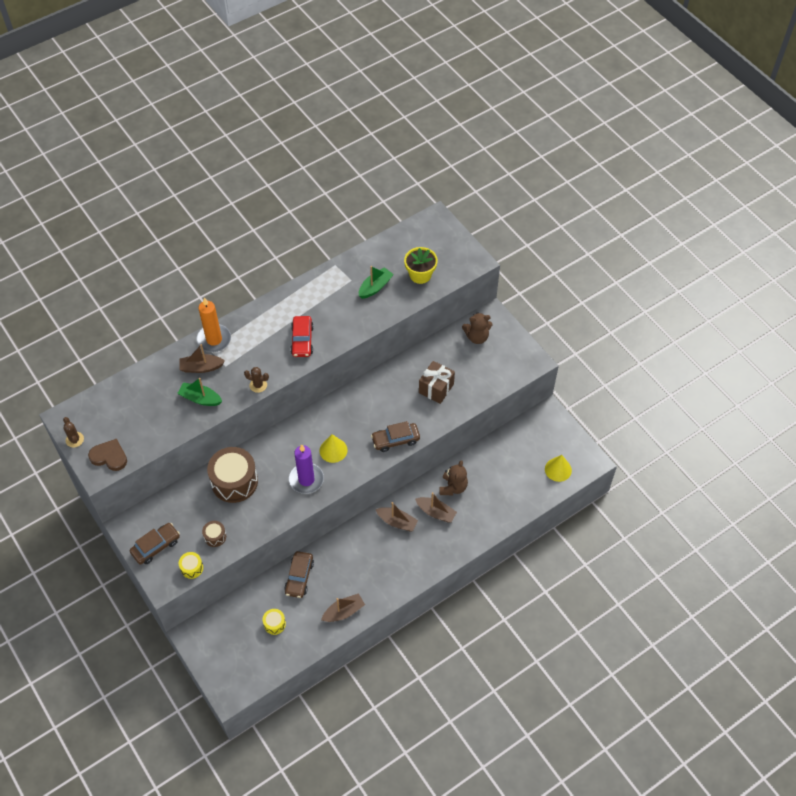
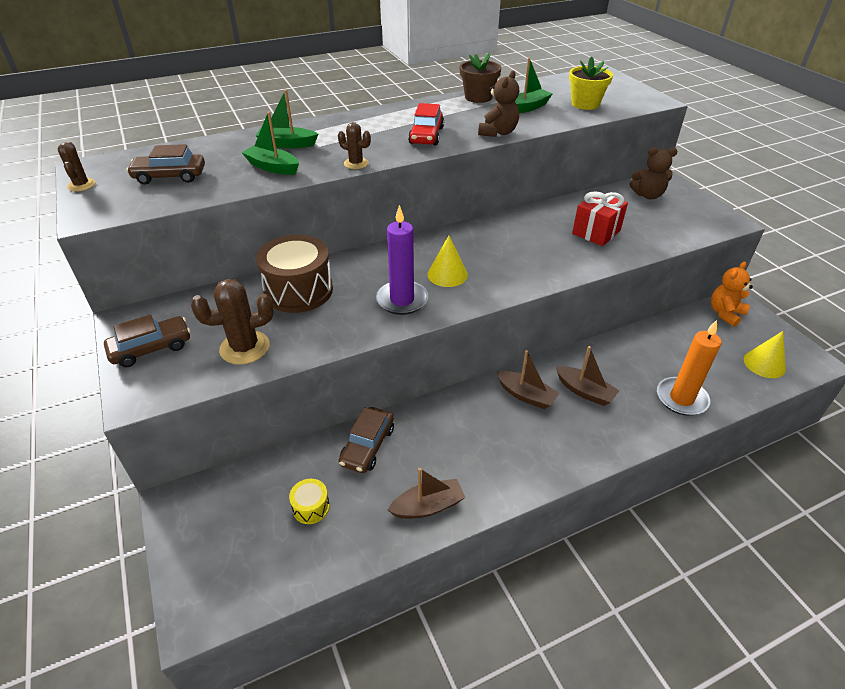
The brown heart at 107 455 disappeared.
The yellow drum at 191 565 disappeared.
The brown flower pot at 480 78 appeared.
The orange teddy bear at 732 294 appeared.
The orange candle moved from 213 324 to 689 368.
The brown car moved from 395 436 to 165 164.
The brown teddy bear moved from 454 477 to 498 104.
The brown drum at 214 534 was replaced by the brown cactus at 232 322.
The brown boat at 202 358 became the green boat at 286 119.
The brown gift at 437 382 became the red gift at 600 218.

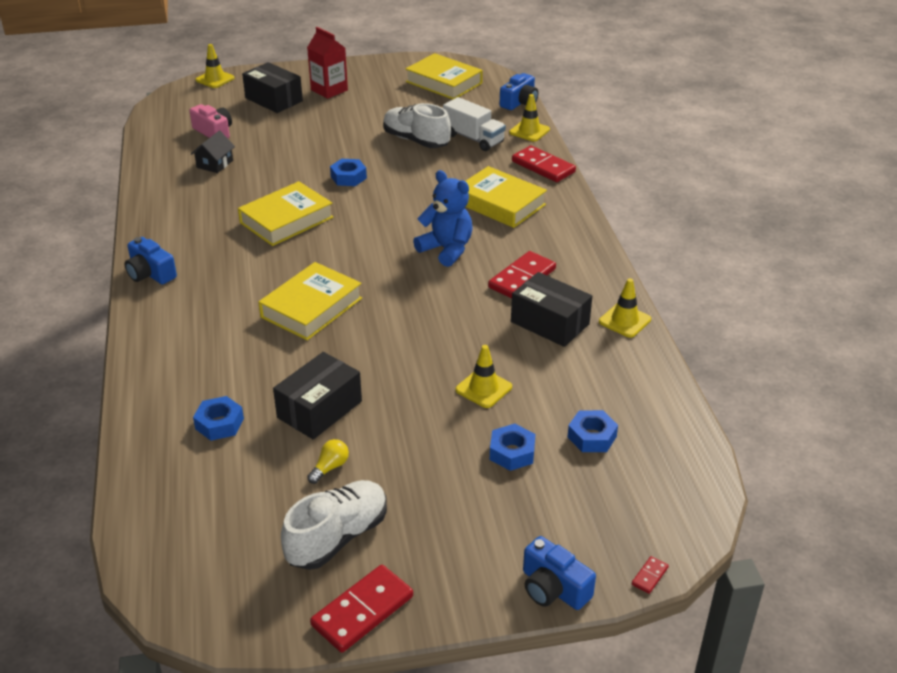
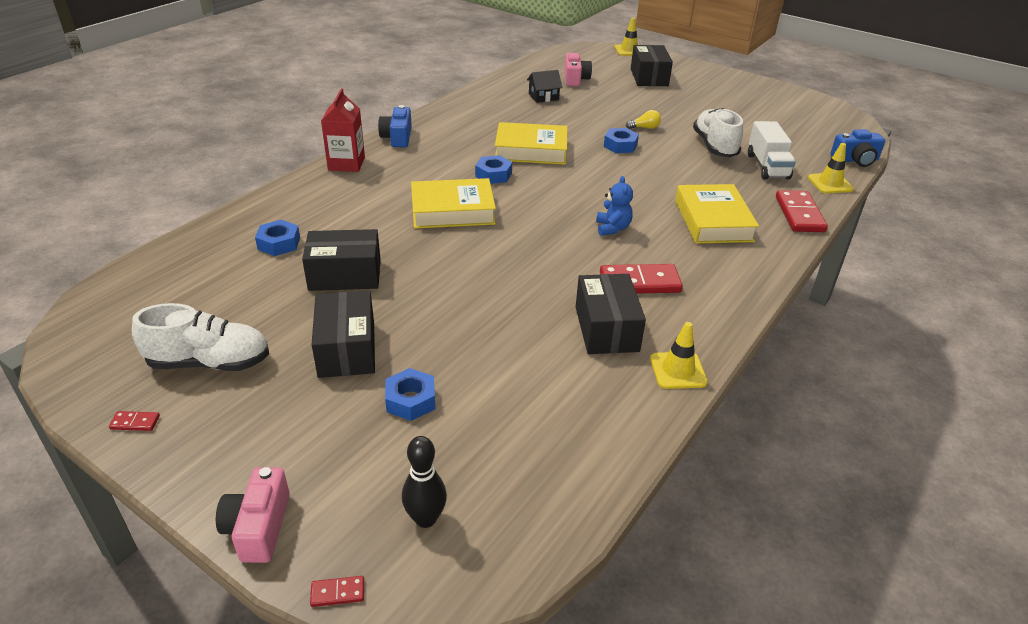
The yellow book at 444 76 disappeared.
The yellow traffic cone at 484 376 disappeared.
The black box at 343 334 appeared.
The black bowling pin at 424 482 appeared.
The red carton moved from 327 63 to 343 130.
The yellow light bulb moved from 328 461 to 643 119.
The blue nut moved from 593 431 to 493 169.
The blue camera at 559 573 became the pink camera at 252 515.
The red domino at 361 609 changed to 0.44 times the size.
The blue teddy bear at 443 218 changed to 0.63 times the size.

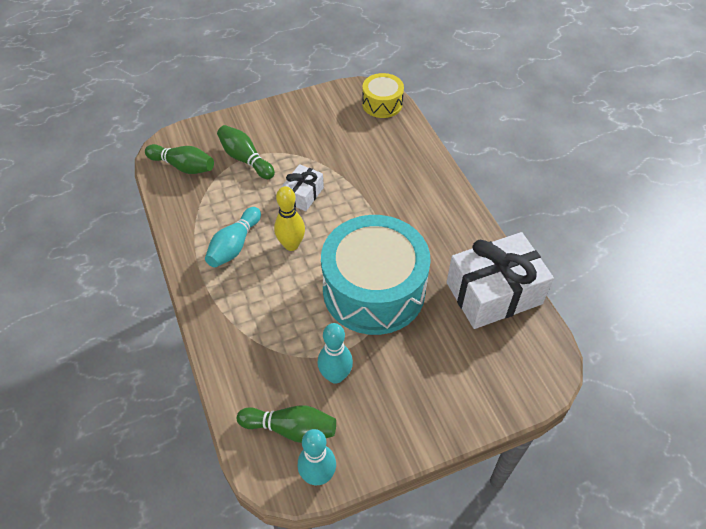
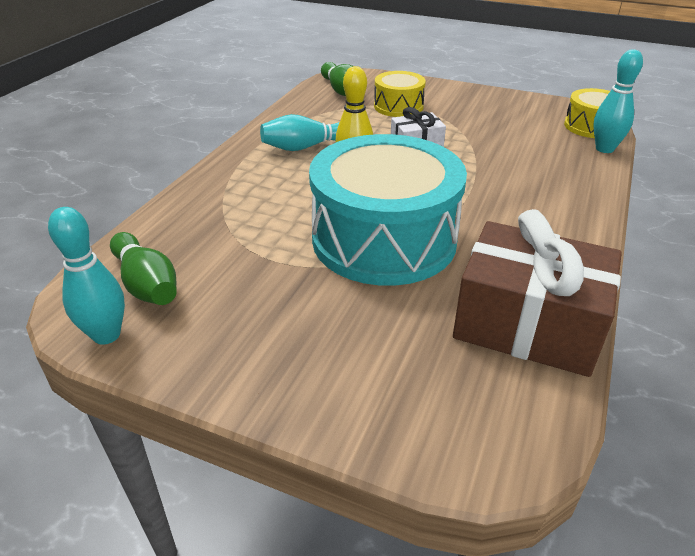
The turquoise bowling pin moved from 335 353 to 618 101.
The green bowling pin at 246 152 was replaced by the yellow drum at 400 94.
The white gift at 500 280 became the brown gift at 537 293.

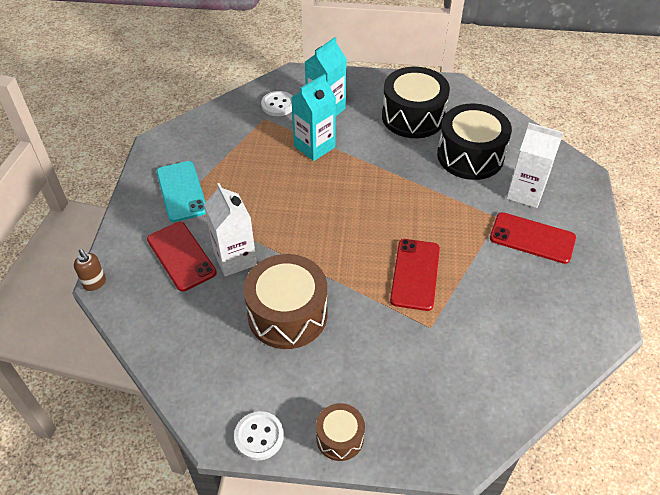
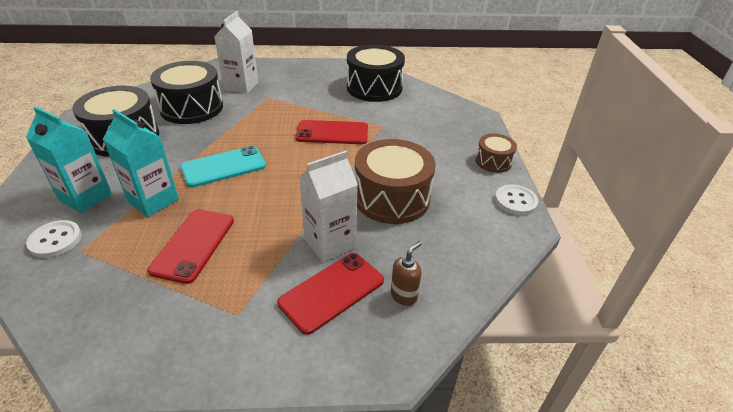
The black drum at 376 73 appeared.
The brown soap dispenser moved from 90 270 to 406 273.
The turquoise phone moved from 181 191 to 223 167.
The red phone moved from 533 238 to 191 246.

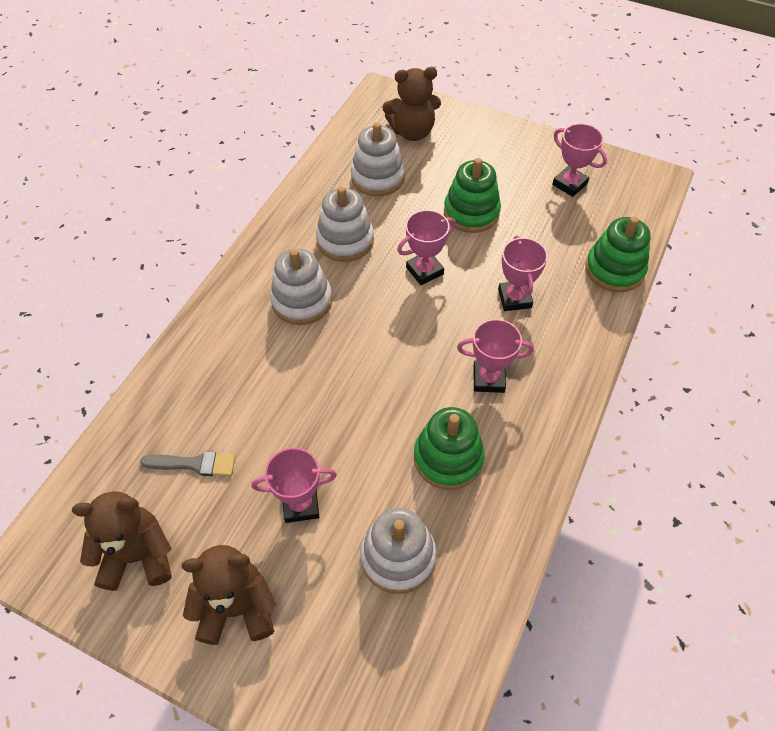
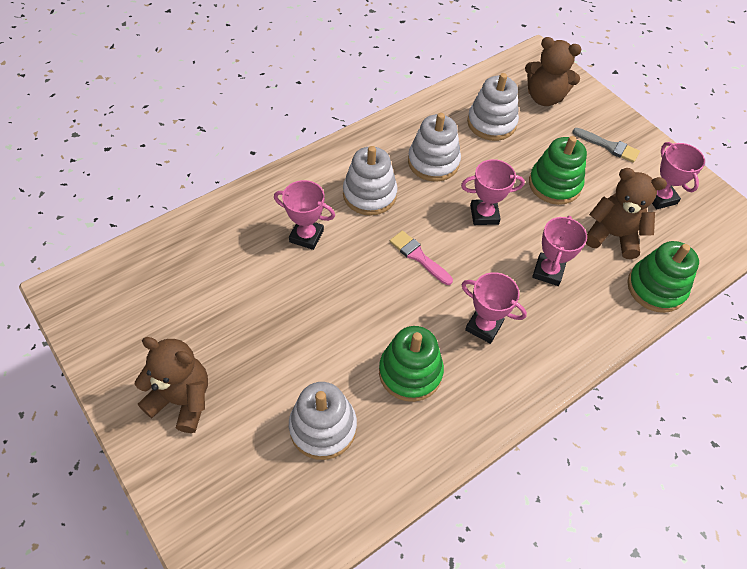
The pink brush at 421 258 appeared.
The brown teddy bear moved from 122 541 to 626 213.
The grey brush moved from 188 463 to 606 145.
The pink trophy moved from 294 485 to 304 215.

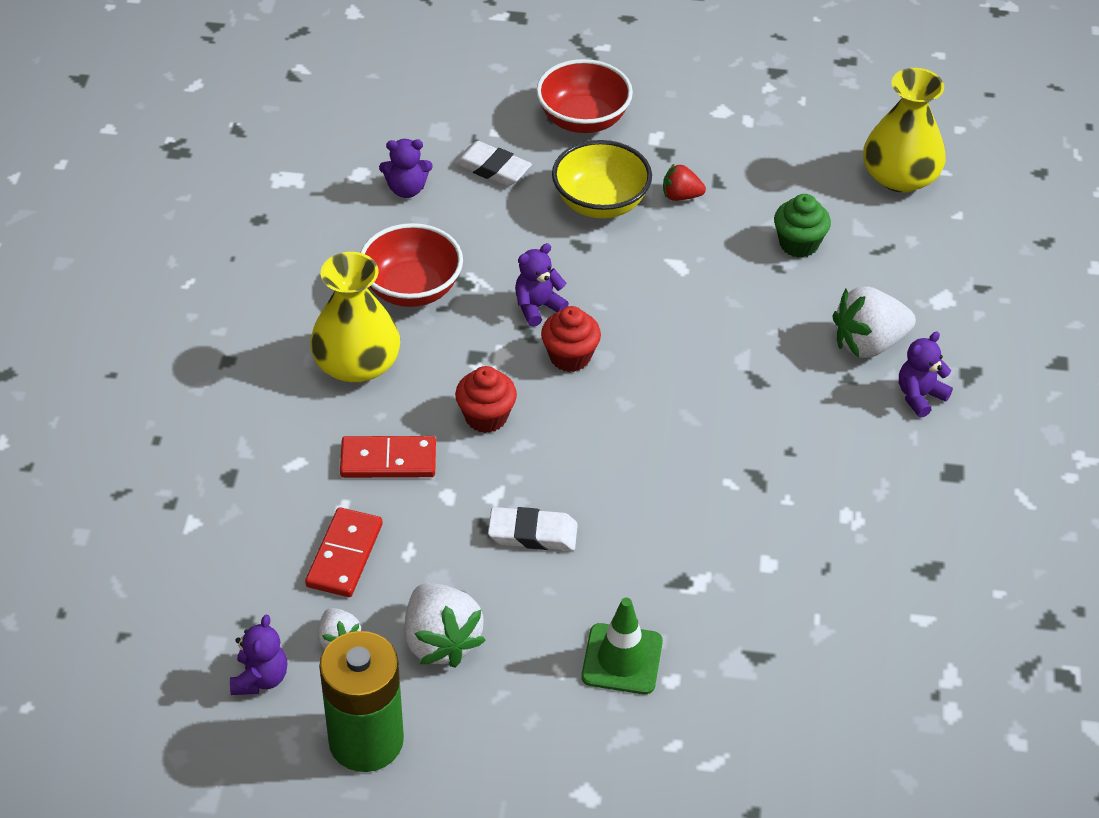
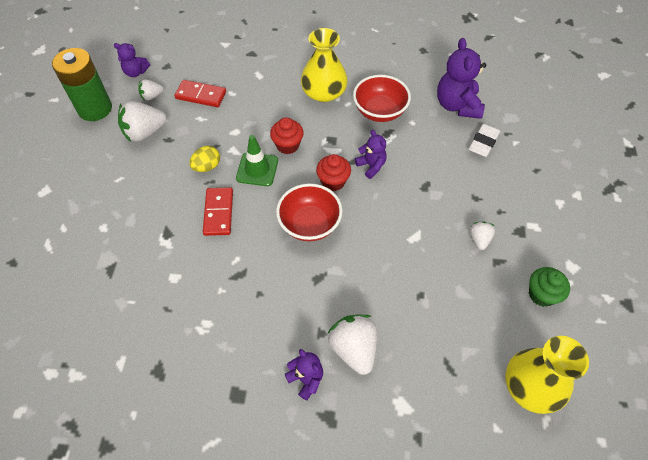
The yellow bowl at 602 179 disappeared.
The red domino moved from 388 457 to 218 211.
The red bowl moved from 584 96 to 309 212.
The green traffic cone moved from 622 645 to 257 160.
The green cupcake moved from 802 226 to 549 287.
The white eraser at 533 529 was replaced by the yellow egg at 204 159.
The red strawberry at 684 182 became the white strawberry at 482 236.
The purple teddy bear at 406 168 changed to 1.79 times the size.

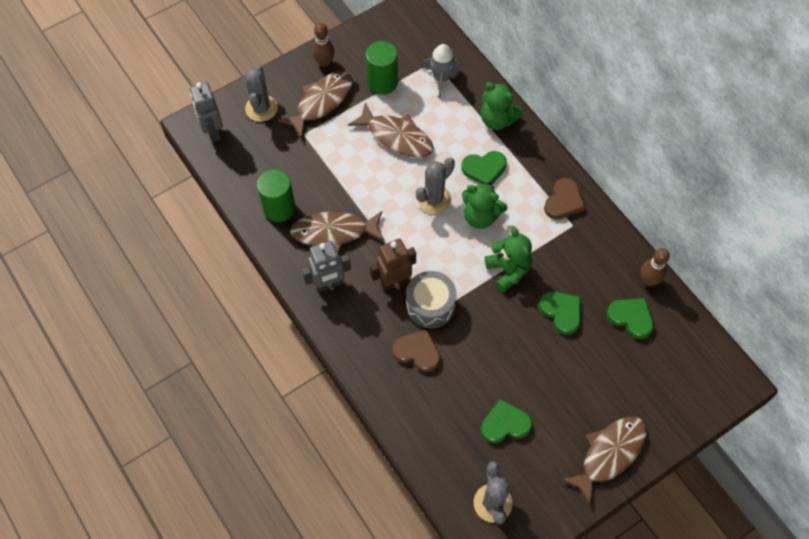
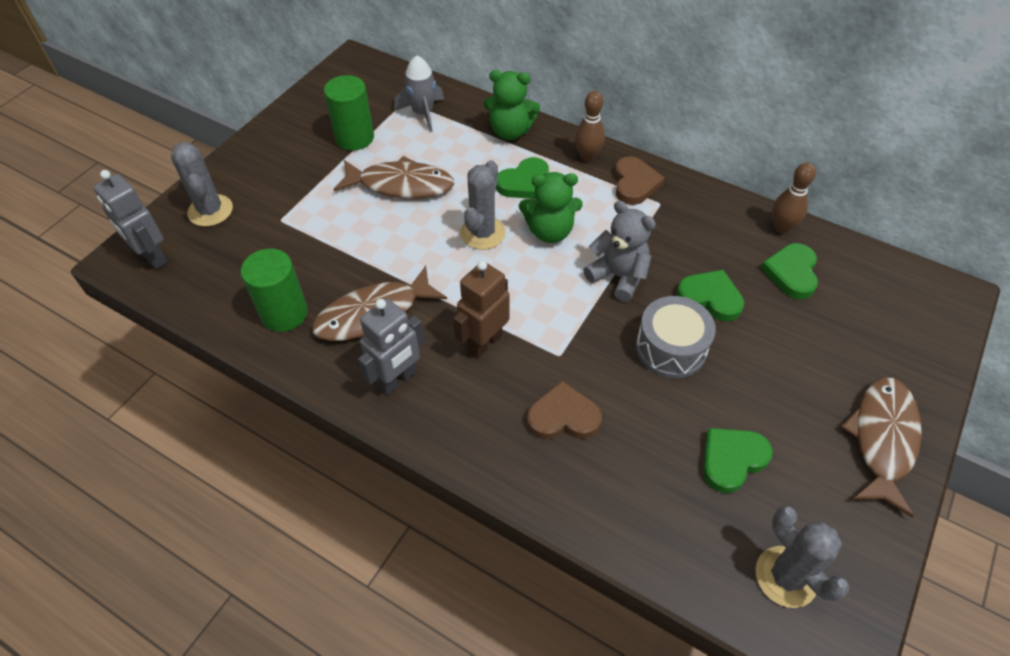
The brown fish at 315 105 disappeared.
The brown bowling pin moved from 323 45 to 590 126.
The grey drum moved from 431 299 to 676 337.
The green teddy bear at 508 259 became the grey teddy bear at 619 251.
The green heart at 630 318 turned 90 degrees counterclockwise.

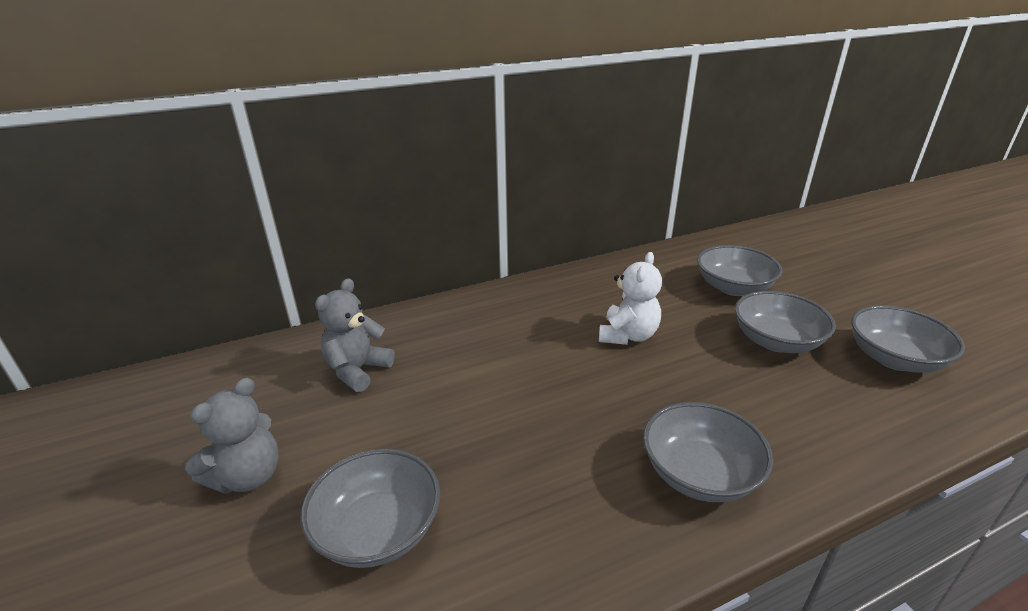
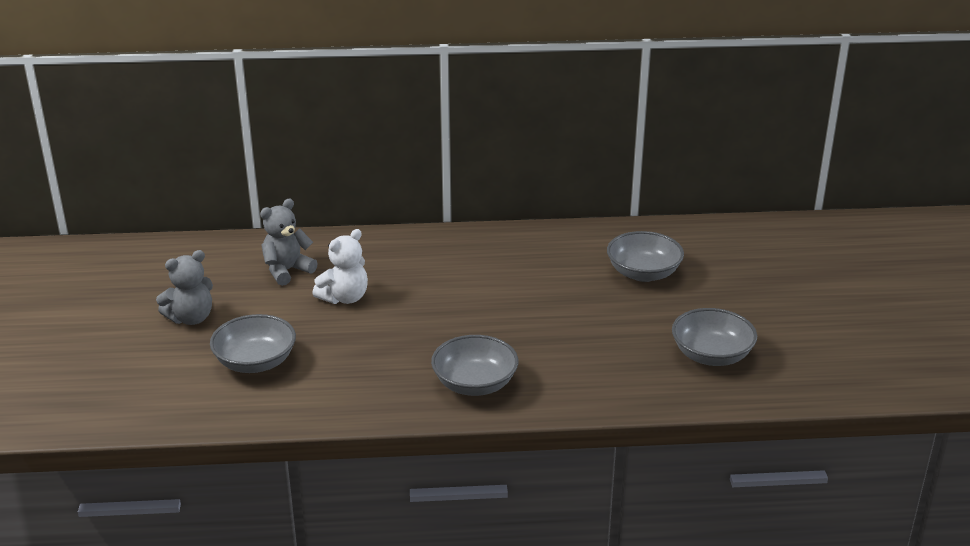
The grey bowl at 785 322 disappeared.
The white teddy bear moved from 630 298 to 340 266.

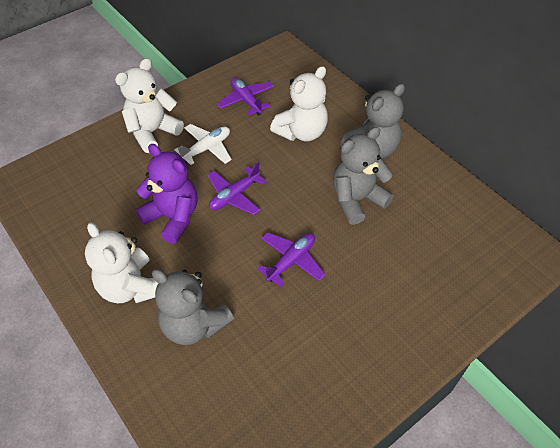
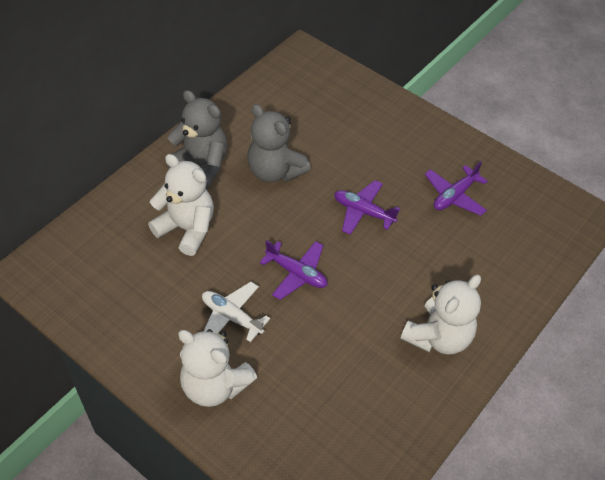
The purple teddy bear at 166 194 disappeared.
The grey teddy bear at 193 307 disappeared.
The purple plane moved from 245 96 to 456 188.

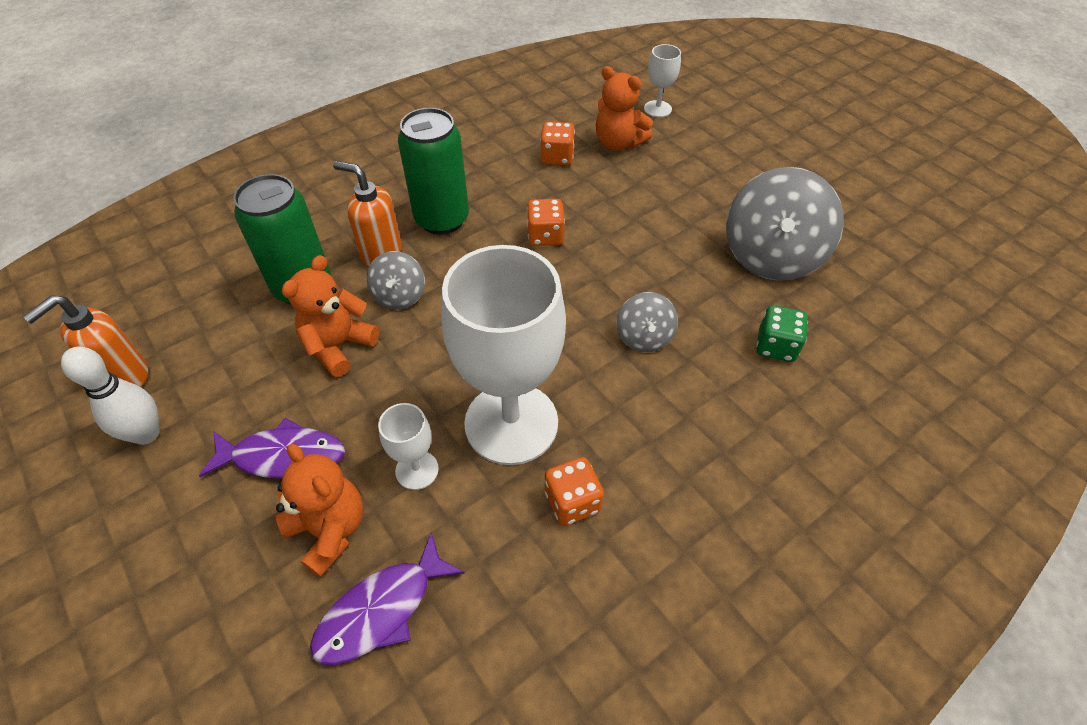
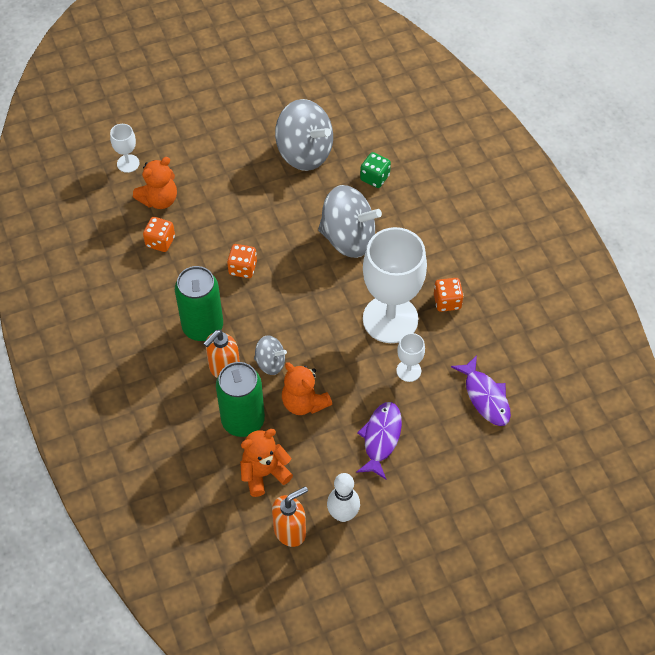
The orange teddy bear moved from 320 510 to 266 463.
The orange soap dispenser at 86 341 turned 90 degrees counterclockwise.
The grey spinning top at 647 322 changed to 1.95 times the size.

